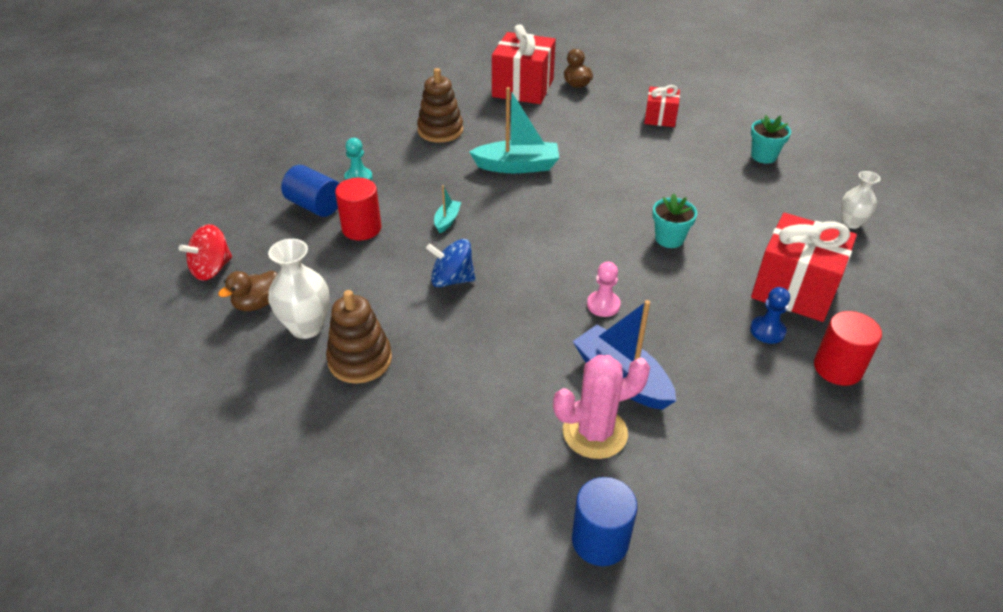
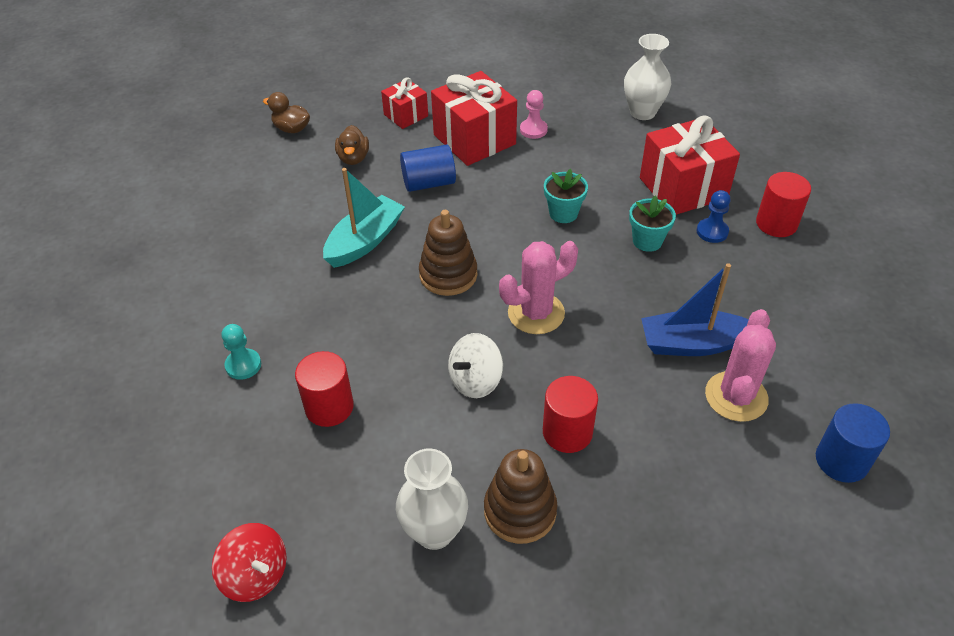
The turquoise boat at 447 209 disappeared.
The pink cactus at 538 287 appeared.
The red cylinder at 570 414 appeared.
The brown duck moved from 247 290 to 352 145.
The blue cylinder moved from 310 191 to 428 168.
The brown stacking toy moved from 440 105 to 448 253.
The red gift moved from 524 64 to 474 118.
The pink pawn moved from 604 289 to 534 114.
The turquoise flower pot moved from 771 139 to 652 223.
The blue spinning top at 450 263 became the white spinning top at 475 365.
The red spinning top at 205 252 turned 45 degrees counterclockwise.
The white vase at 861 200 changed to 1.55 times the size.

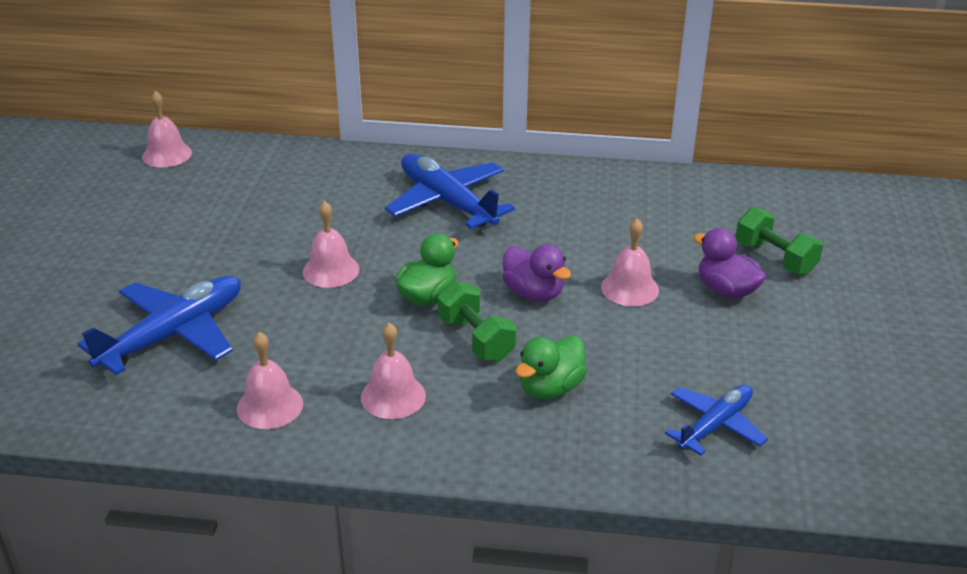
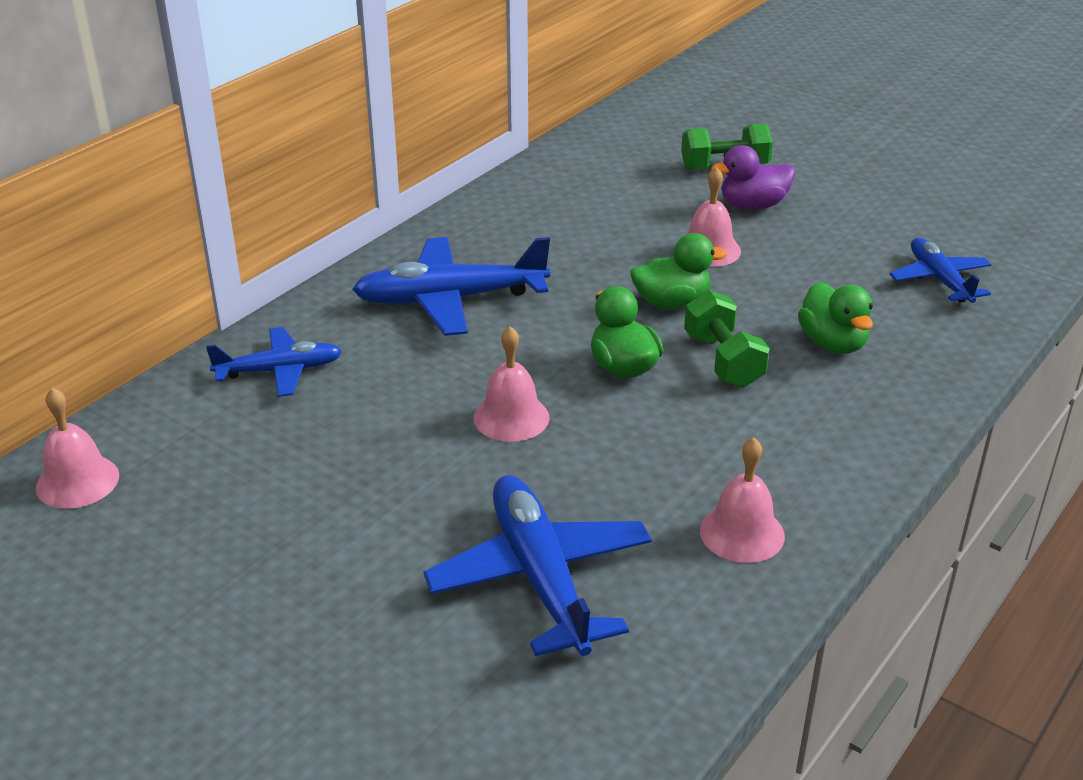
The pink bell at 393 371 disappeared.
The blue plane at 274 362 appeared.
The purple duck at 536 272 became the green duck at 678 271.
The green dumbbell at 477 321 turned 75 degrees clockwise.

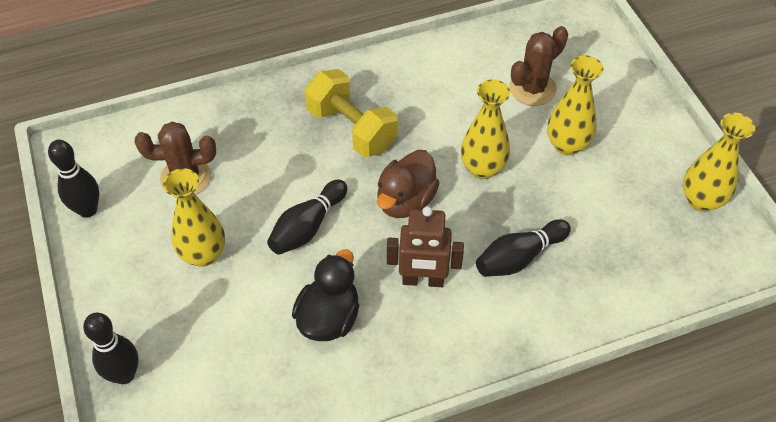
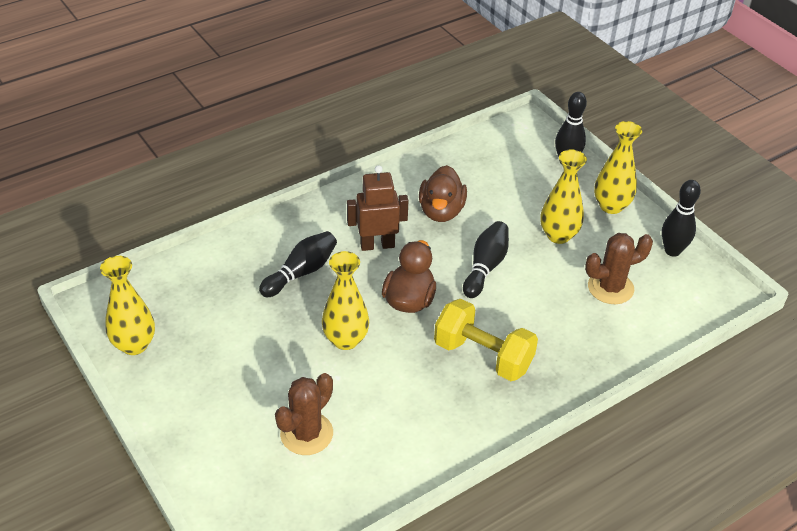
The yellow vase moved from 575 105 to 618 167.
The black duck at 325 295 became the brown duck at 443 193.

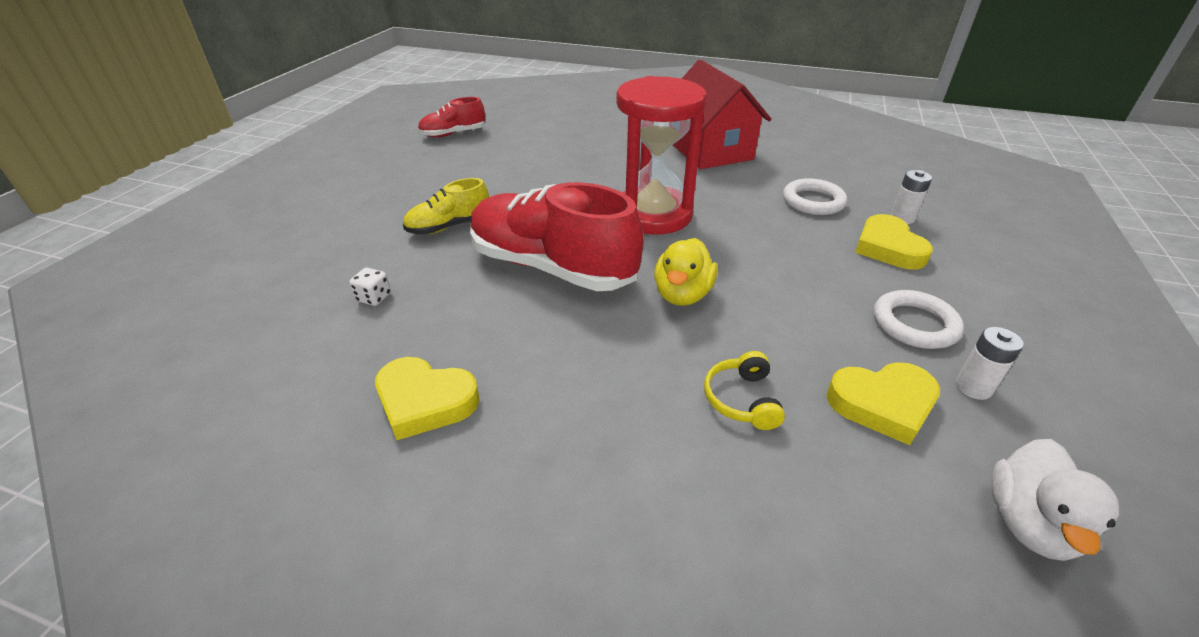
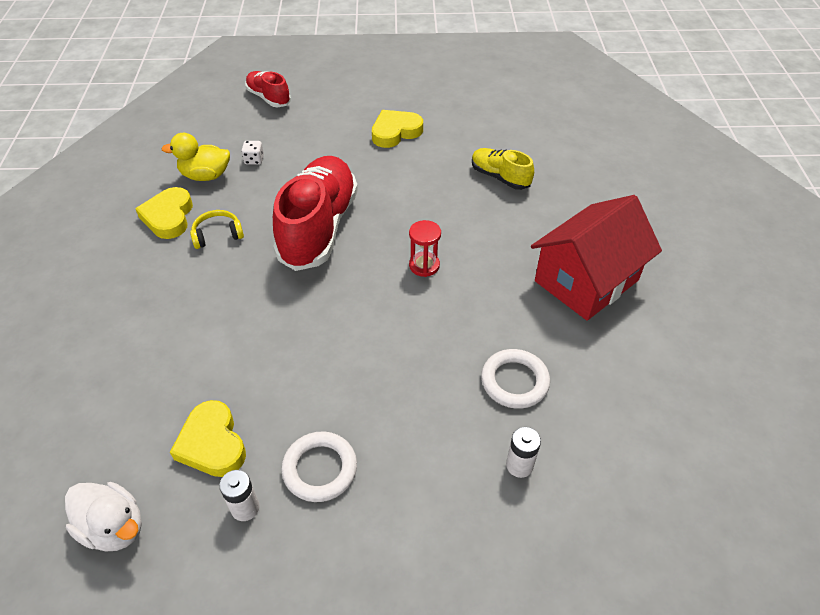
The yellow shoe moved from 446 206 to 503 169.
The red shoe moved from 451 117 to 268 89.
The yellow duck moved from 686 272 to 195 157.
The yellow headphones moved from 744 390 to 217 229.
The yellow heart moved from 894 241 to 397 129.
The white duck at 1055 500 turned 150 degrees counterclockwise.
The red hourglass at 661 155 changed to 0.42 times the size.

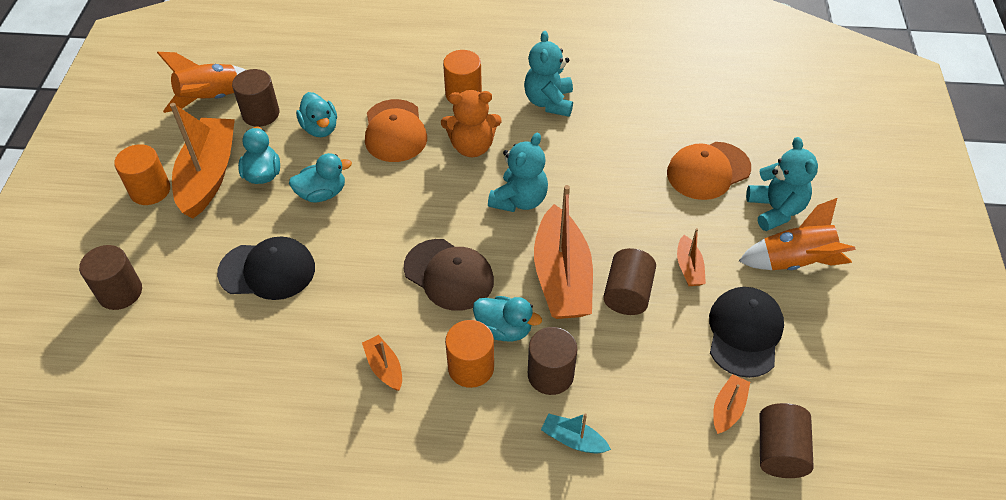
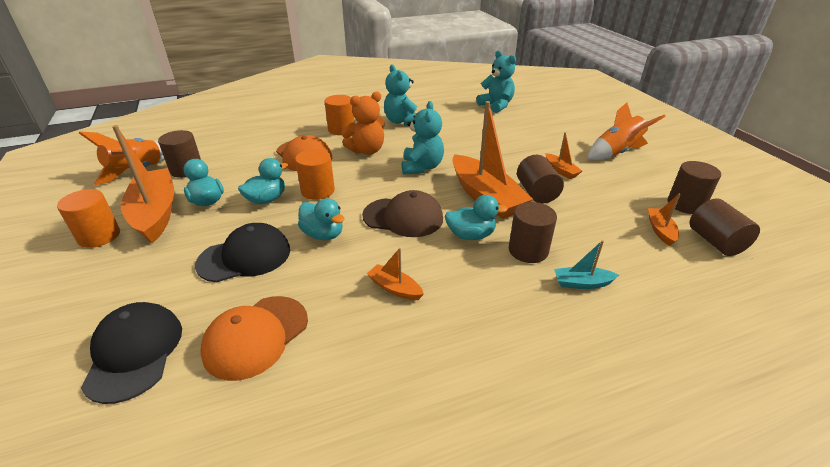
The brown cylinder moved from 110 277 to 694 187.
The turquoise duck moved from 316 114 to 321 219.
The orange cylinder moved from 469 354 to 315 174.
The orange cap moved from 709 171 to 254 338.
The black cap moved from 746 332 to 131 353.
The turquoise teddy bear moved from 782 184 to 496 81.

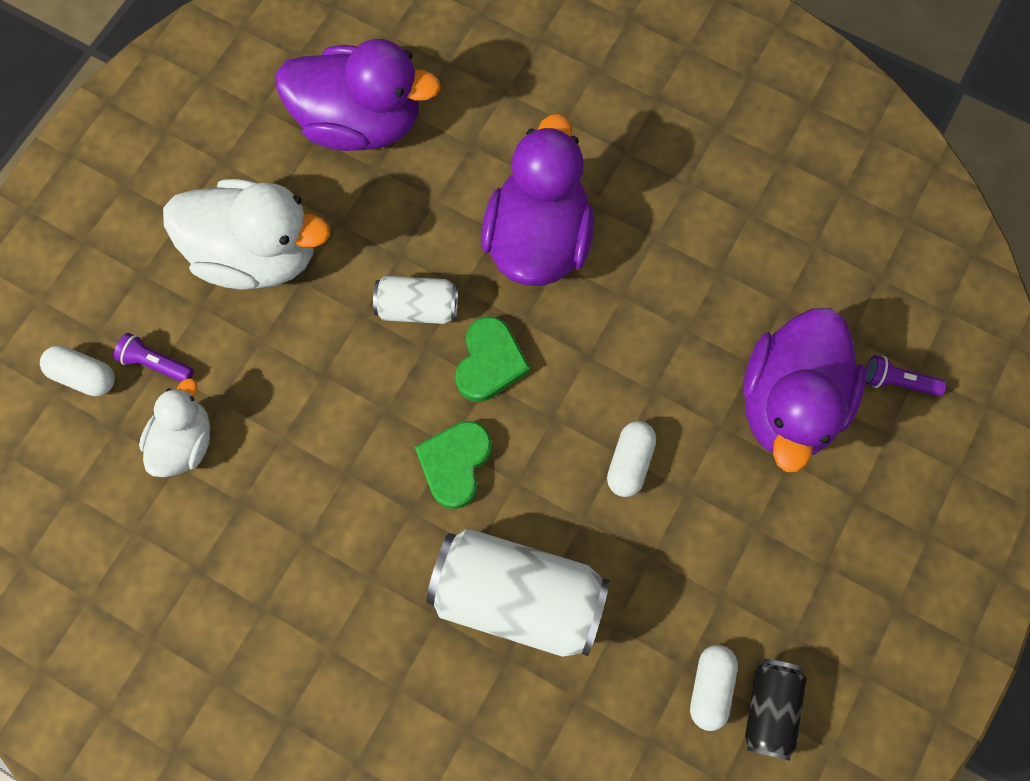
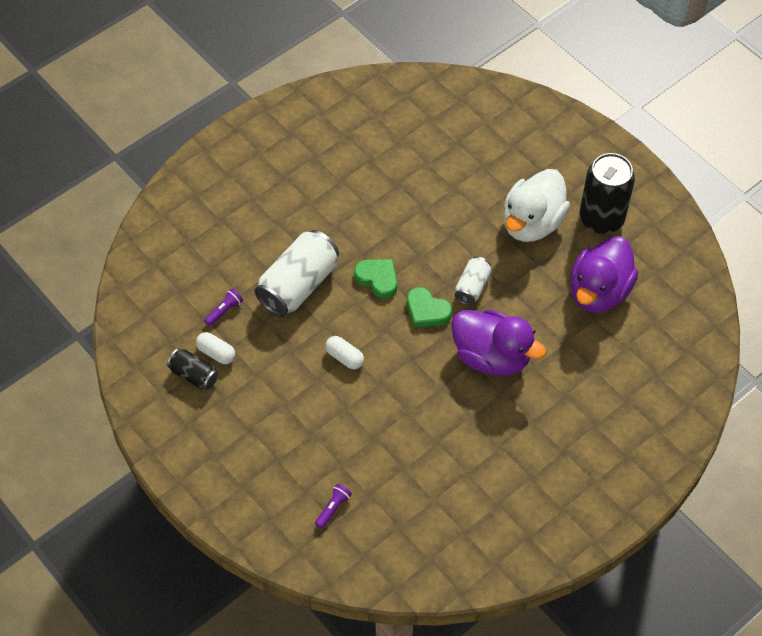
The white capsule at 77 370 disappeared.
The white duck at 174 427 disappeared.
The purple duck at 804 390 disappeared.
The black can at 607 193 appeared.
The purple flashlight moved from 154 357 to 223 307.

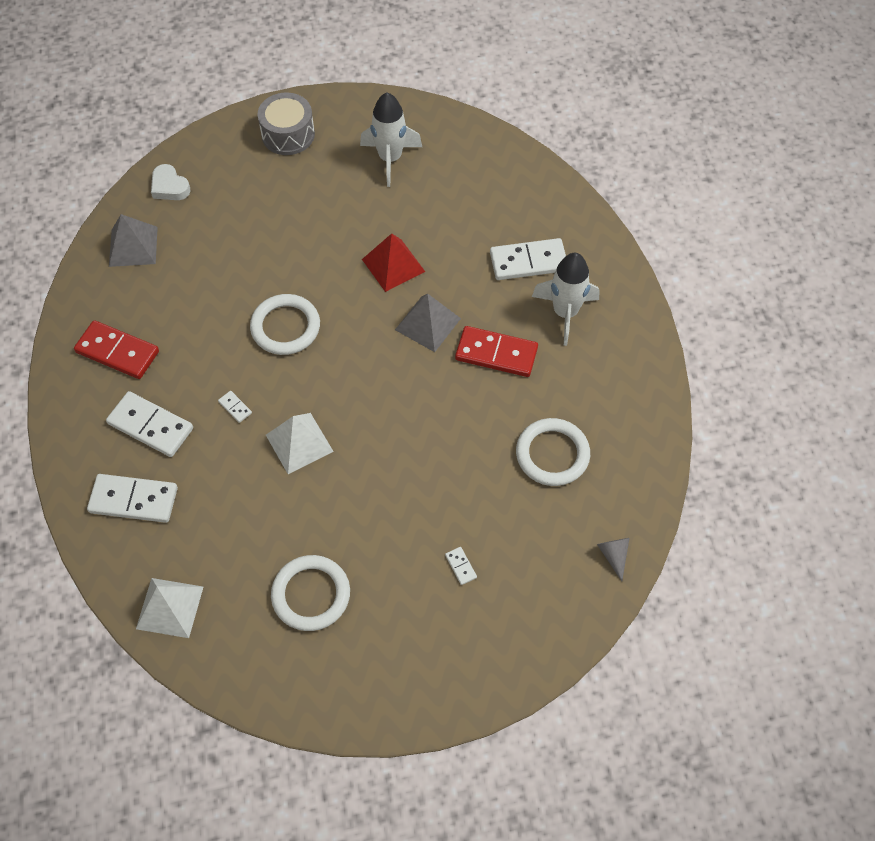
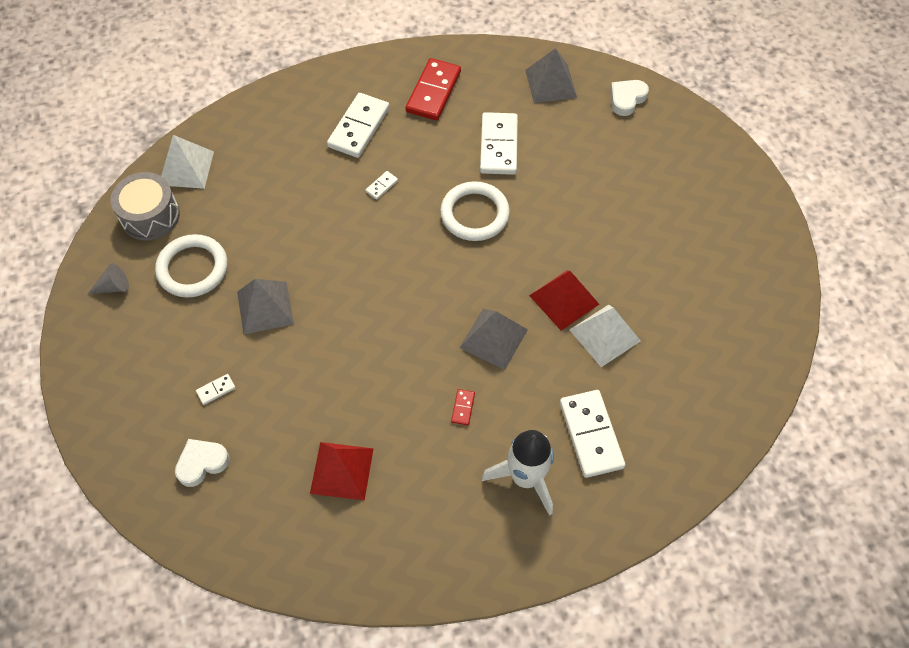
The white rocket at 391 140 disappeared.
The white heart at 202 463 appeared.
The grey pyramid at 265 306 appeared.
The white domino moved from 132 498 to 499 143.
The grey drum moved from 286 124 to 145 206.
The white pyramid moved from 300 443 to 605 336.
The grey cone moved from 613 559 to 108 279.
The white ring at 553 452 was replaced by the red pyramid at 342 471.
The red domino at 496 351 changed to 0.43 times the size.

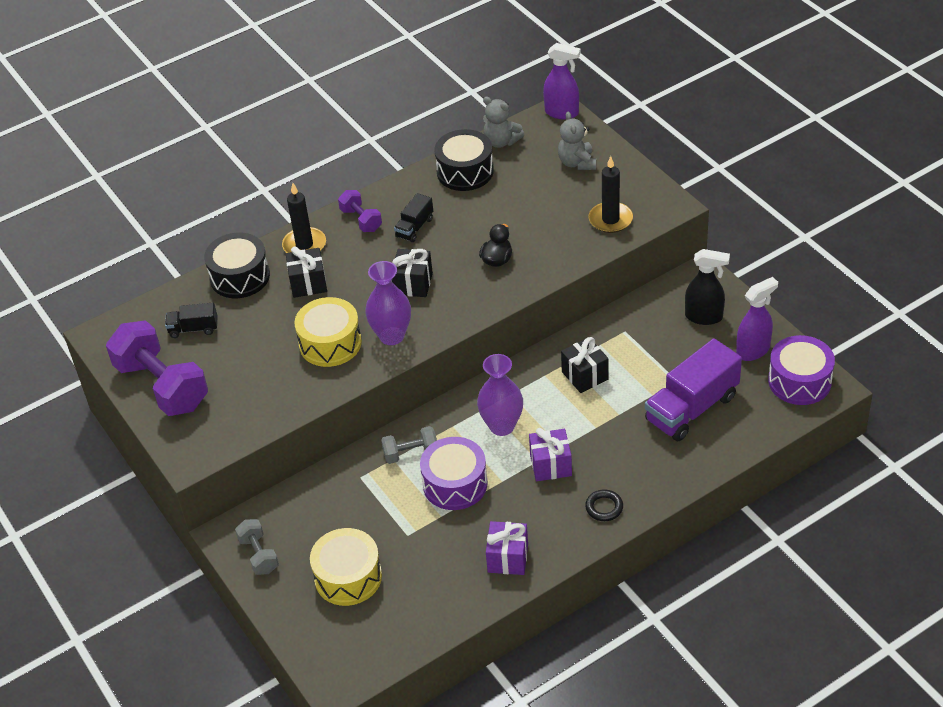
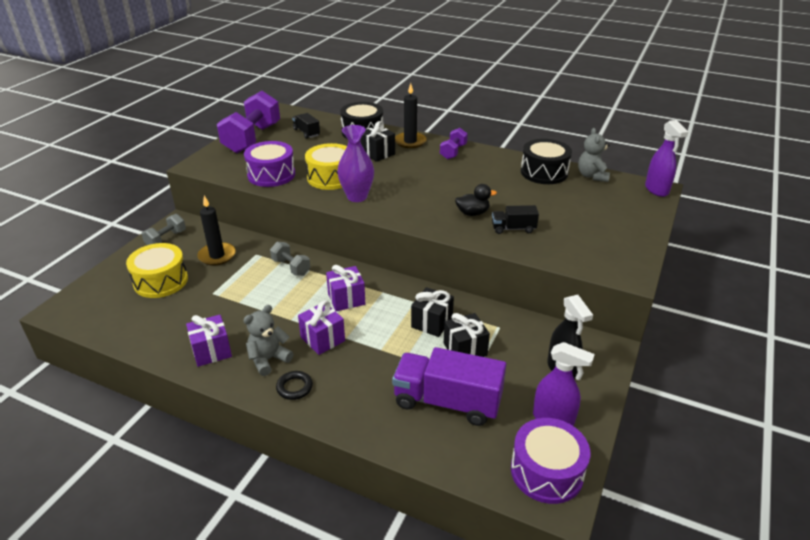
The black gift moved from 412 273 to 467 335.
The black truck moved from 413 217 to 515 219.
The purple drum moved from 454 473 to 269 164.
The grey teddy bear moved from 577 141 to 268 340.
The black candle moved from 611 194 to 216 230.
The purple vase at 500 395 was replaced by the purple gift at 345 288.

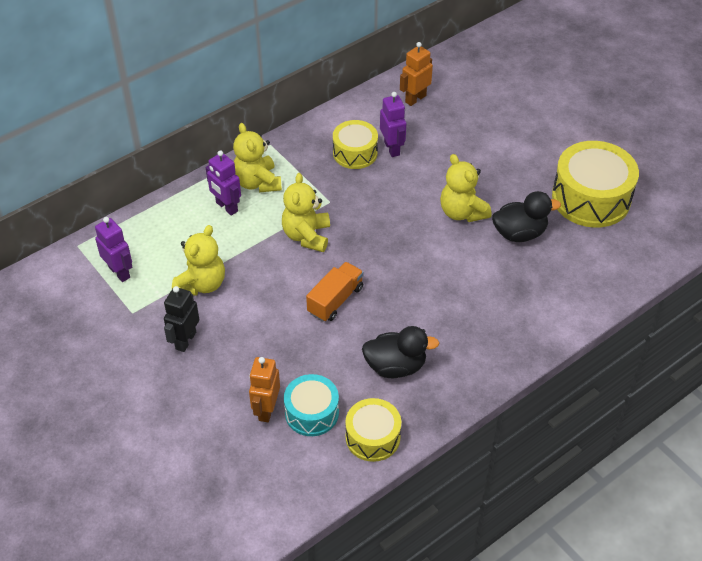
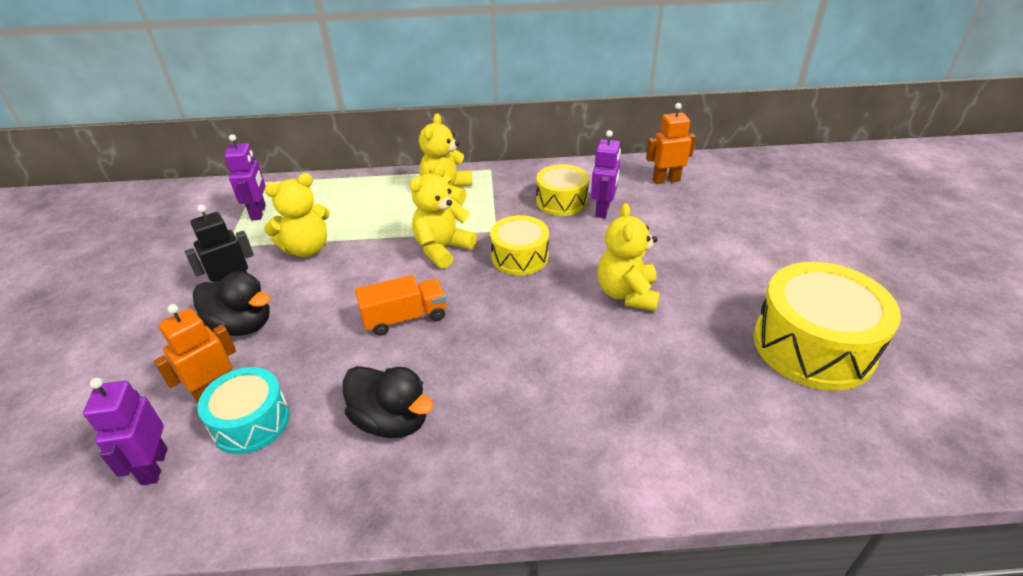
The purple robot moved from 223 183 to 125 431.
The yellow drum moved from 373 430 to 519 245.
The black duck moved from 526 216 to 231 304.

